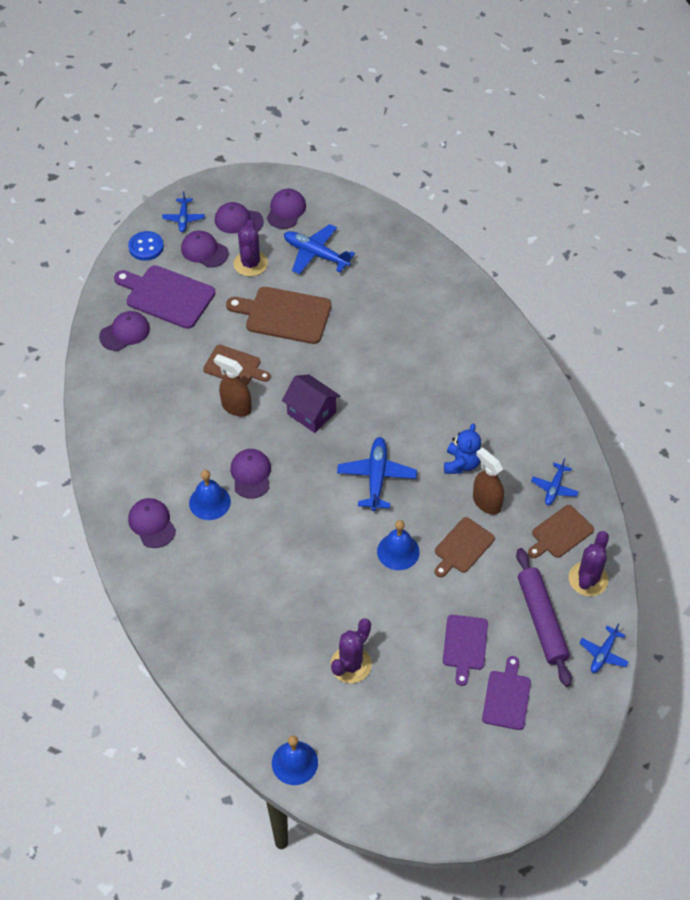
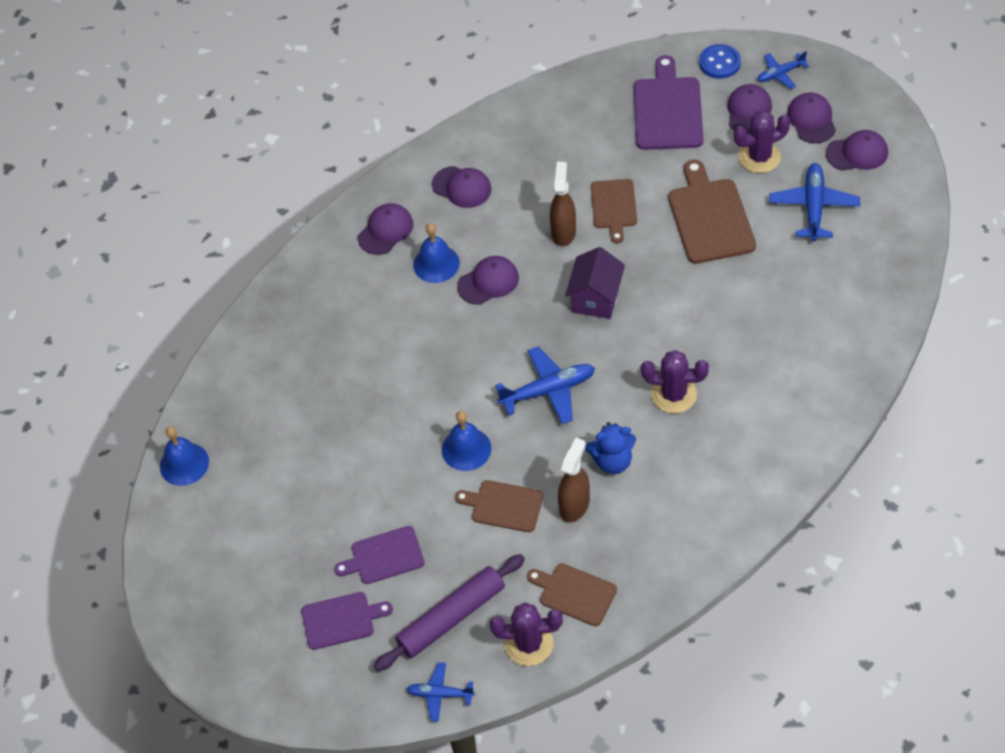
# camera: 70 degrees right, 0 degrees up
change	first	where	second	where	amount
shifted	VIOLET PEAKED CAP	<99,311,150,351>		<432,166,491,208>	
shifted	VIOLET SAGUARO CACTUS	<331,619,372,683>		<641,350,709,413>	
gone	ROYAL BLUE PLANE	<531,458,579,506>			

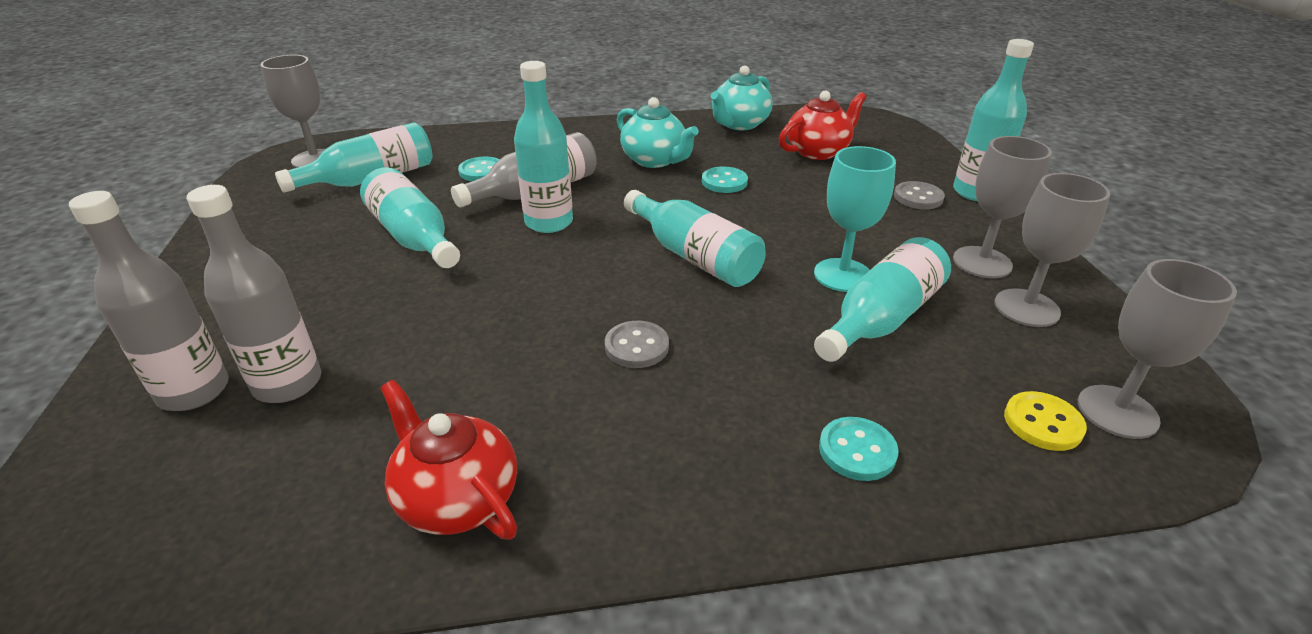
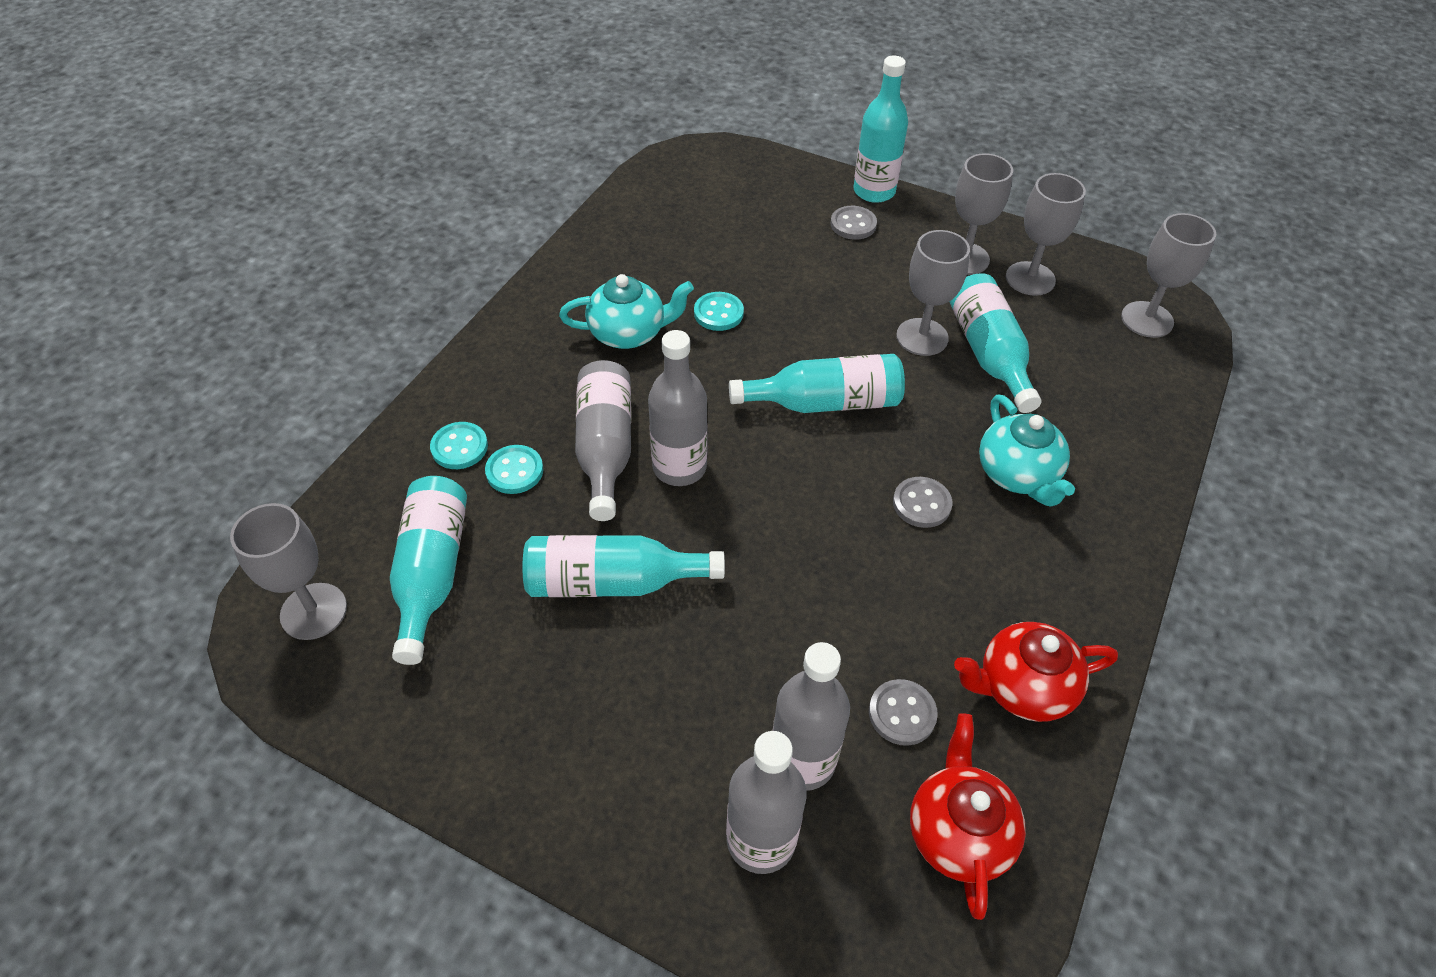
# camera: 55 degrees left, 15 degrees up
change	first	where	second	where	amount
shifted	TEAL SHIRT BUTTON	<819,417,898,481>		<430,422,488,469>	
repainted	TEAL DRINK BOTTLE	<514,61,573,233>	GRAY DRINK BOTTLE	<648,330,708,486>	
new			GRAY SHIRT BUTTON	<869,679,938,746>	
repainted	TEAL CHALICE	<814,146,896,292>	GRAY CHALICE	<896,230,970,356>	
shifted	RED TEAPOT	<779,91,867,160>		<910,713,1026,920>	
shifted	TEAL TEAPOT	<711,65,773,130>		<979,395,1075,507>	
gone	YELLOW SHIRT BUTTON	<1004,391,1087,451>			

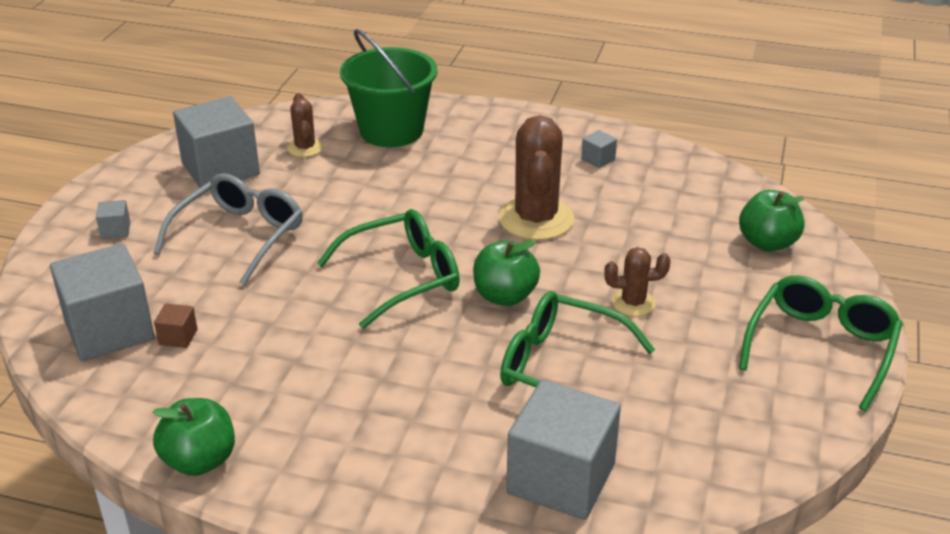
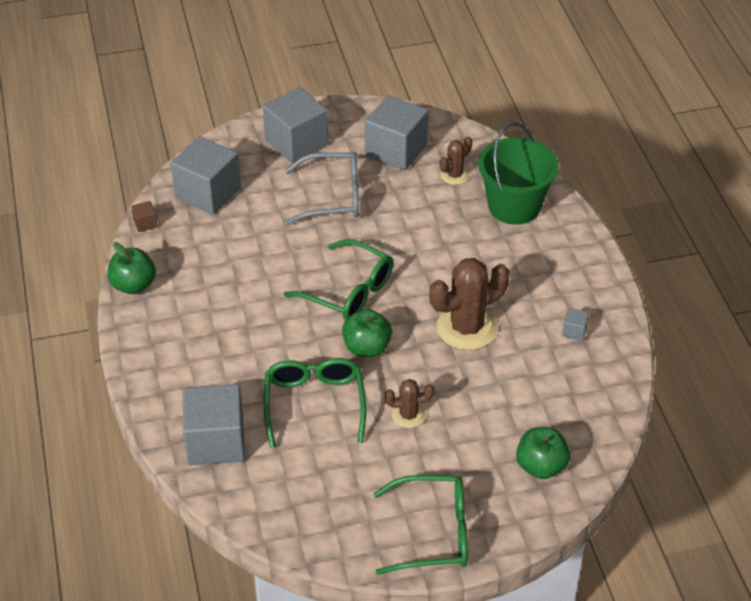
# camera: 60 degrees right, 10 degrees up
change	first	where	second	where	amount
shifted	DARK BROWN SOLID CUBE	<154,303,197,348>		<131,201,158,232>	
scaled	GRAY SOLID CUBE	<96,200,130,239>		<263,87,328,163>	x2.45
rotated	DARK BROWN SAGUARO CACTUS	<604,247,671,316>		<385,379,434,428>	60 degrees counterclockwise

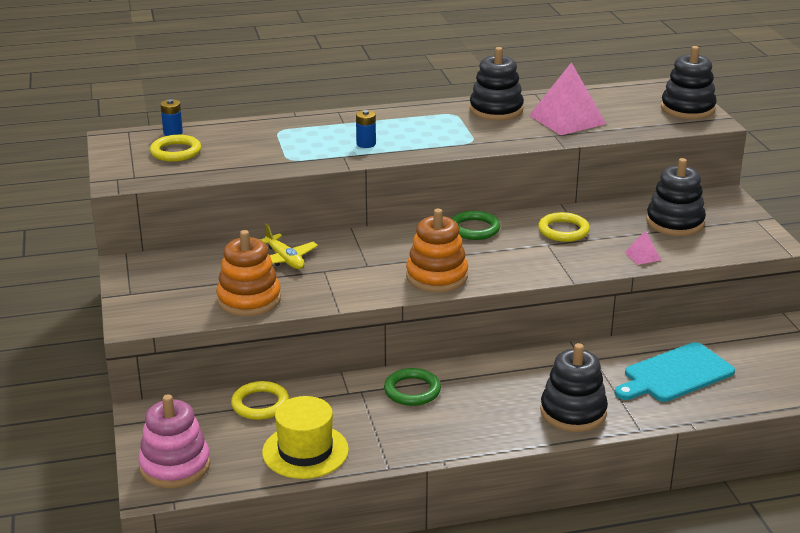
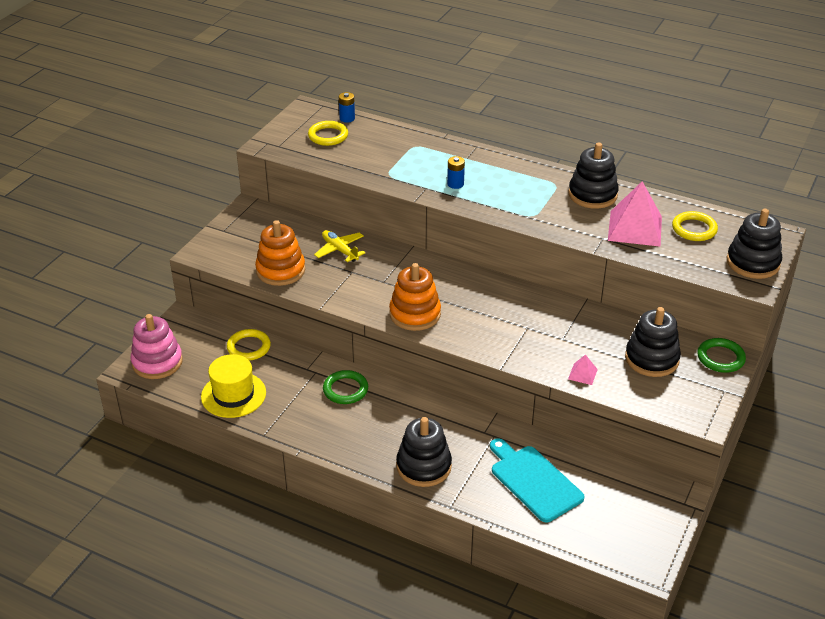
# camera: 40 degrees right, 10 degrees up
change	first	where	second	where	amount
rotated	YELLOW PLANE	<260,224,318,269>		<314,230,365,262>	135 degrees clockwise
rotated	TEAL BREAD BOARD	<615,342,735,402>		<490,439,585,522>	45 degrees clockwise
shifted	YELLOW TORUS	<538,212,590,242>		<672,211,718,241>	
shifted	LEAF-GREEN TORUS	<452,211,500,240>		<697,338,746,373>	

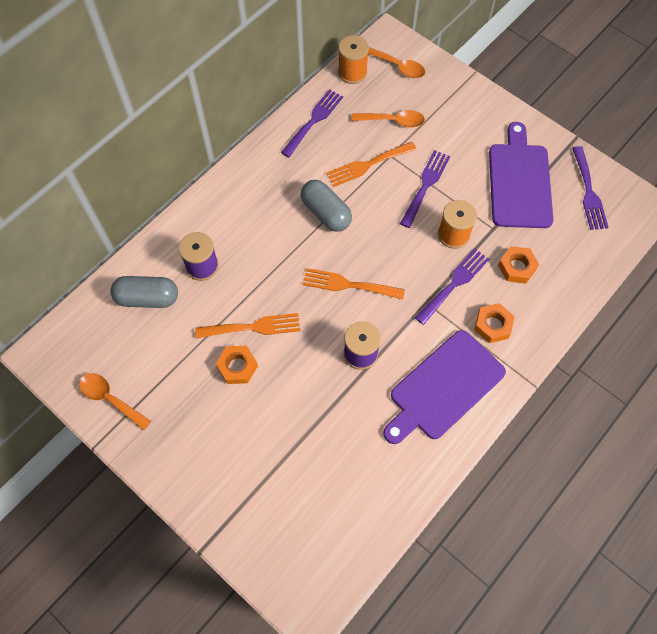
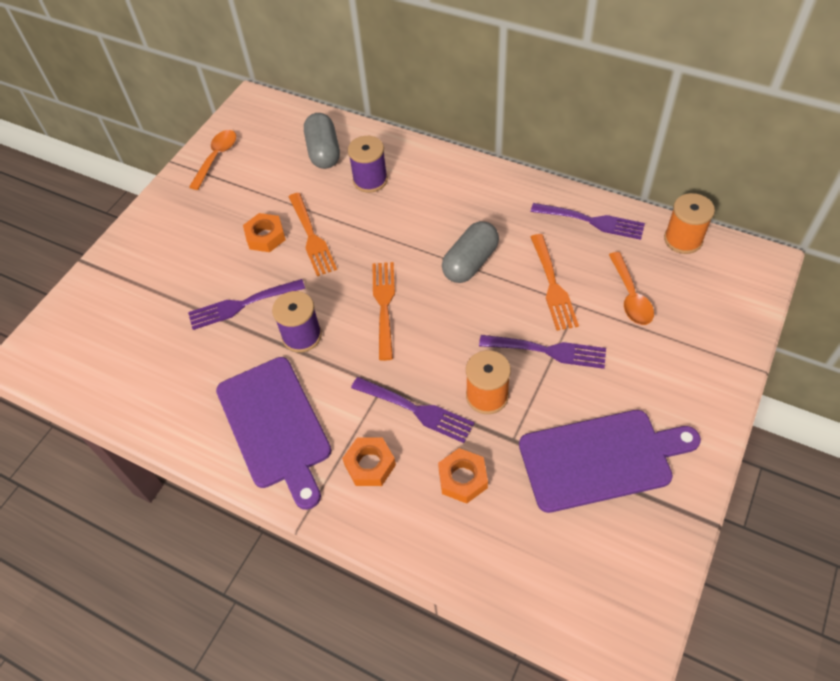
# camera: 80 degrees right, 10 degrees down
change	first	where	second	where	amount
shifted	VIOLET FORK	<572,146,609,230>		<188,279,305,330>	
rotated	VIOLET BREAD BOARD	<383,330,506,444>		<216,357,331,510>	150 degrees counterclockwise
rotated	BRIGHT ORANGE FORK	<326,142,417,187>		<531,234,579,331>	150 degrees counterclockwise
gone	BRIGHT ORANGE TABLESPOON	<368,47,425,78>			

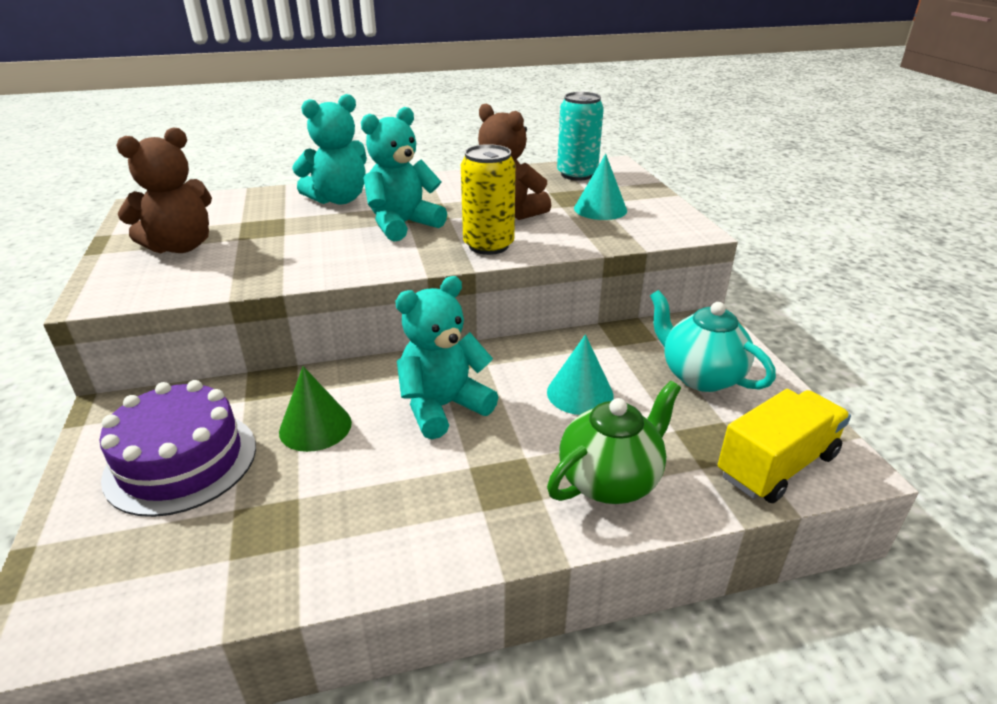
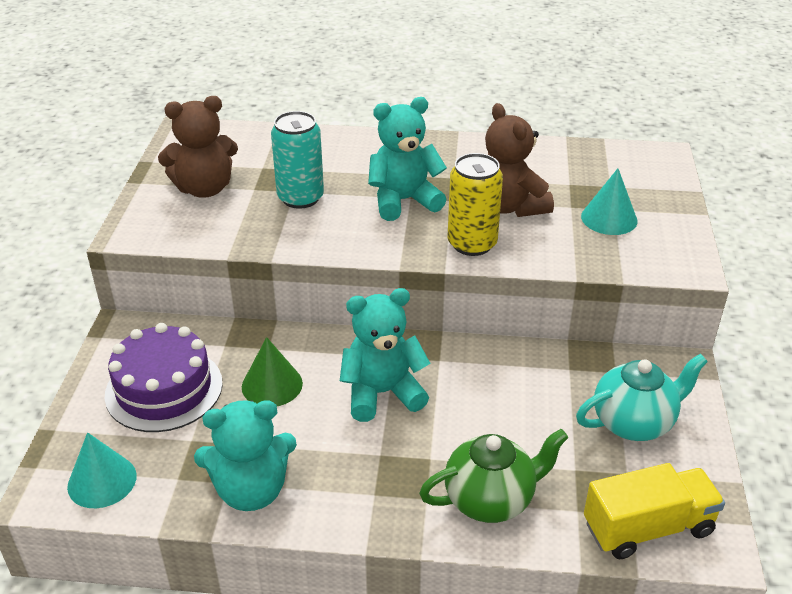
# camera: 20 degrees right, 5 degrees up
change	first	where	second	where	amount
shifted	TEAL CONE	<547,334,614,415>		<67,432,137,508>	
shifted	TEAL STUFFED BEAR	<292,94,367,204>		<194,400,297,511>	
shifted	TEAL SODA CAN	<557,92,604,181>		<271,111,324,209>	
rotated	TEAL TEAPOT	<650,290,776,392>		<576,354,708,441>	90 degrees clockwise

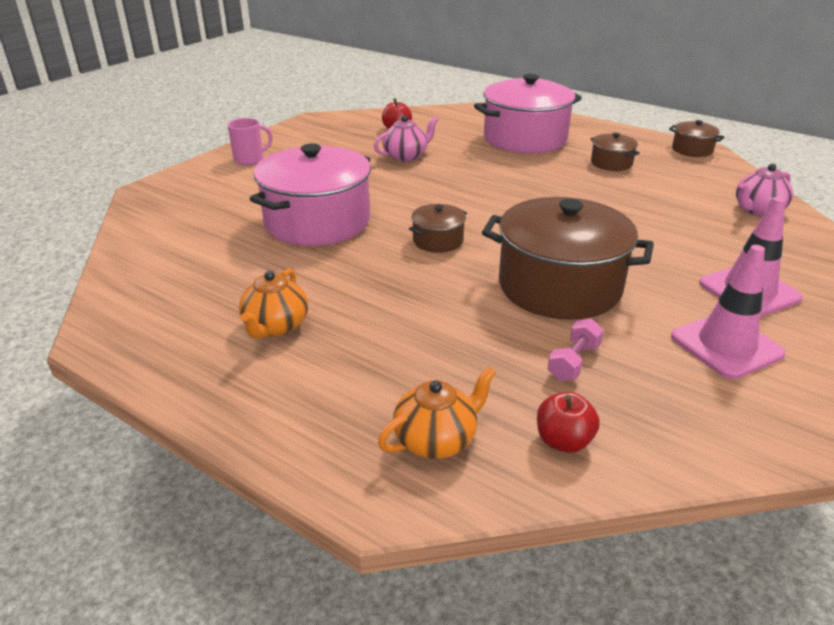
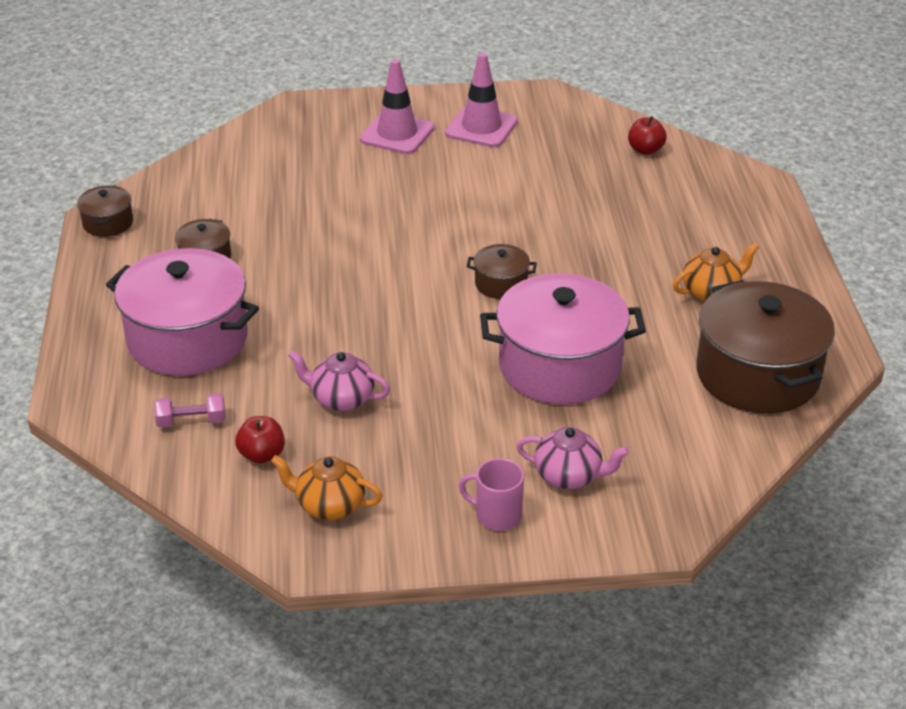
# camera: 130 degrees left, 5 degrees up
change	first	where	second	where	amount
shifted	ROSE-PINK FREE WEIGHT	<547,318,604,381>		<154,393,225,428>	
shifted	BRIGHT ORANGE TEAPOT	<378,366,496,459>		<271,455,382,520>	
shifted	ROSE-PINK TEAPOT	<736,163,793,216>		<517,427,629,489>	
shifted	DARK BROWN COOKING POT	<482,197,654,320>		<696,280,835,414>	

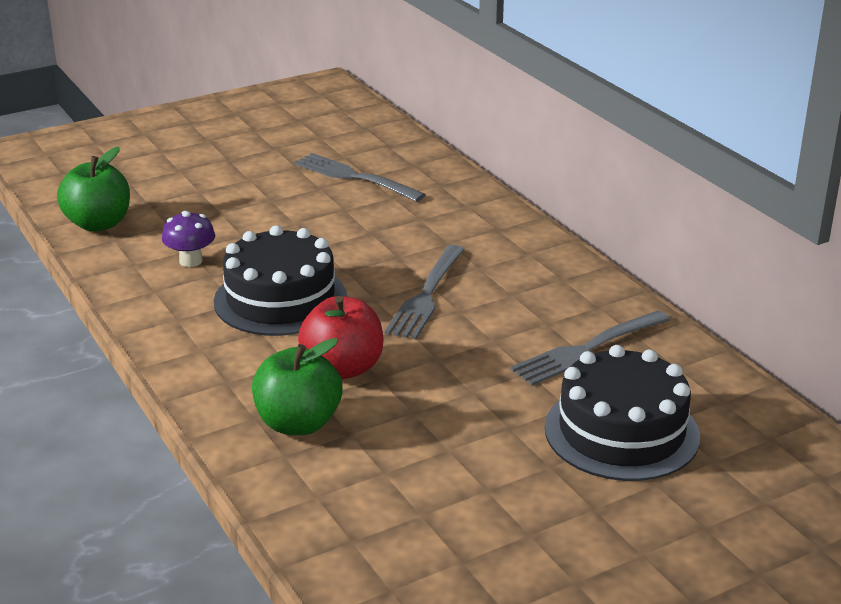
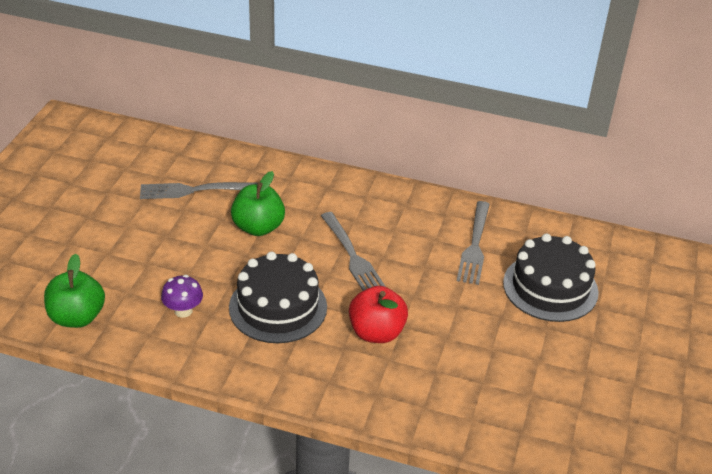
# camera: 45 degrees left, 10 degrees up
change	first	where	second	where	amount
shifted	LEAF-GREEN TOY APPLE	<252,338,343,435>		<231,171,285,236>	

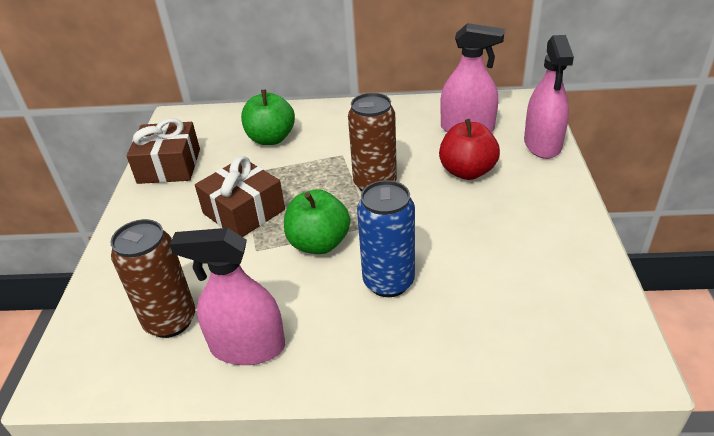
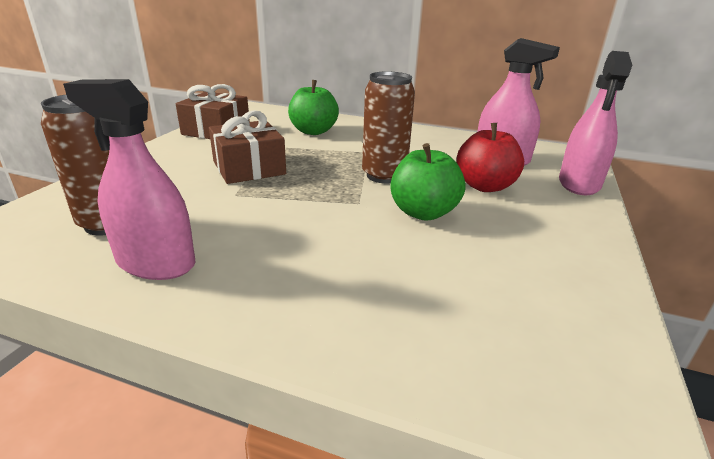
# camera: 15 degrees right, 10 degrees down
change	first	where	second	where	amount
shifted	LEAF-GREEN TOY APPLE	<284,189,350,254>		<390,143,466,221>	
gone	ROYAL BLUE SODA CAN	<357,180,415,297>			

